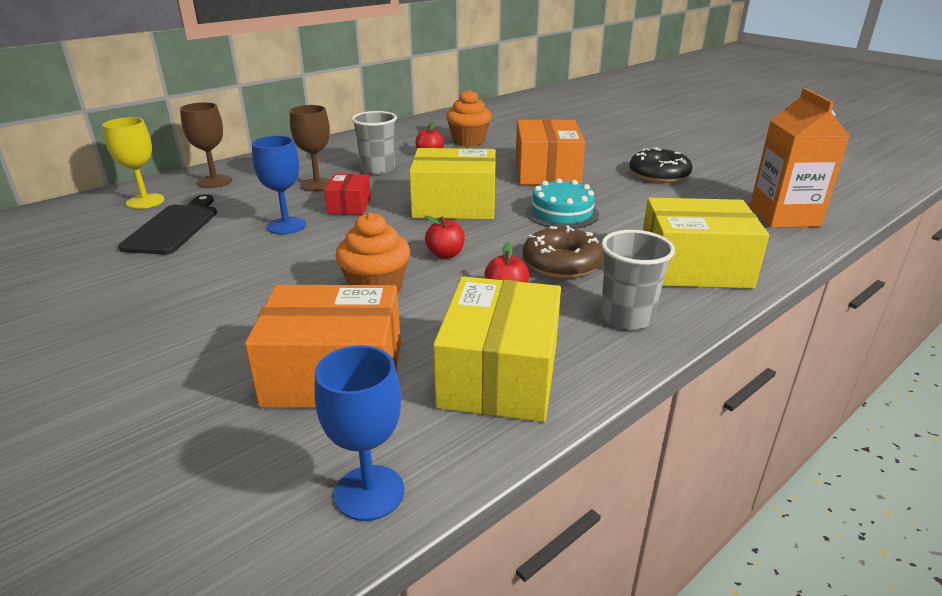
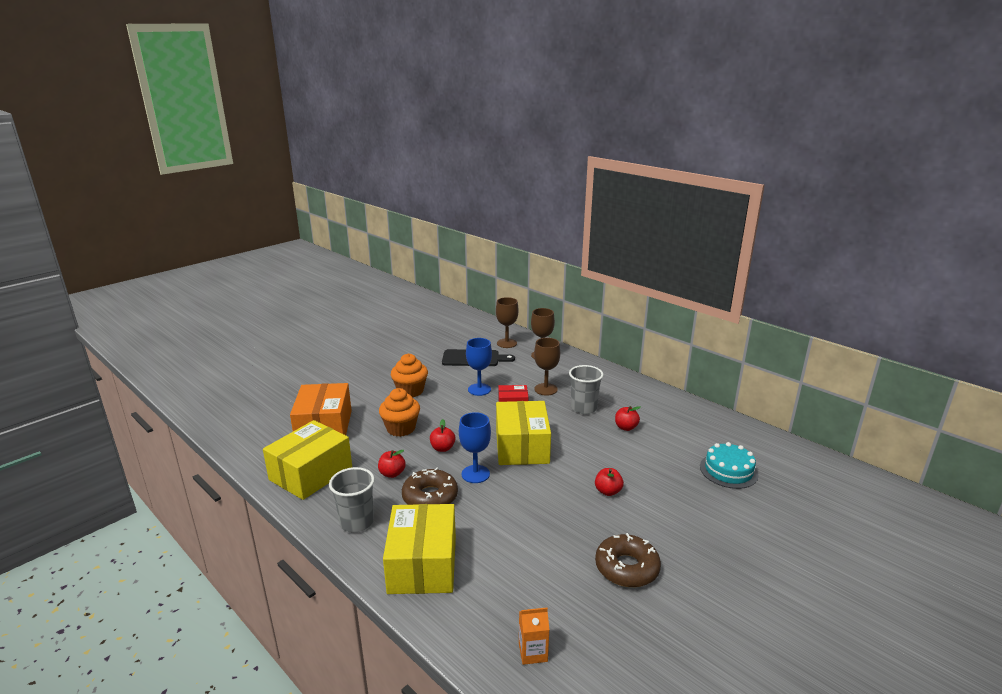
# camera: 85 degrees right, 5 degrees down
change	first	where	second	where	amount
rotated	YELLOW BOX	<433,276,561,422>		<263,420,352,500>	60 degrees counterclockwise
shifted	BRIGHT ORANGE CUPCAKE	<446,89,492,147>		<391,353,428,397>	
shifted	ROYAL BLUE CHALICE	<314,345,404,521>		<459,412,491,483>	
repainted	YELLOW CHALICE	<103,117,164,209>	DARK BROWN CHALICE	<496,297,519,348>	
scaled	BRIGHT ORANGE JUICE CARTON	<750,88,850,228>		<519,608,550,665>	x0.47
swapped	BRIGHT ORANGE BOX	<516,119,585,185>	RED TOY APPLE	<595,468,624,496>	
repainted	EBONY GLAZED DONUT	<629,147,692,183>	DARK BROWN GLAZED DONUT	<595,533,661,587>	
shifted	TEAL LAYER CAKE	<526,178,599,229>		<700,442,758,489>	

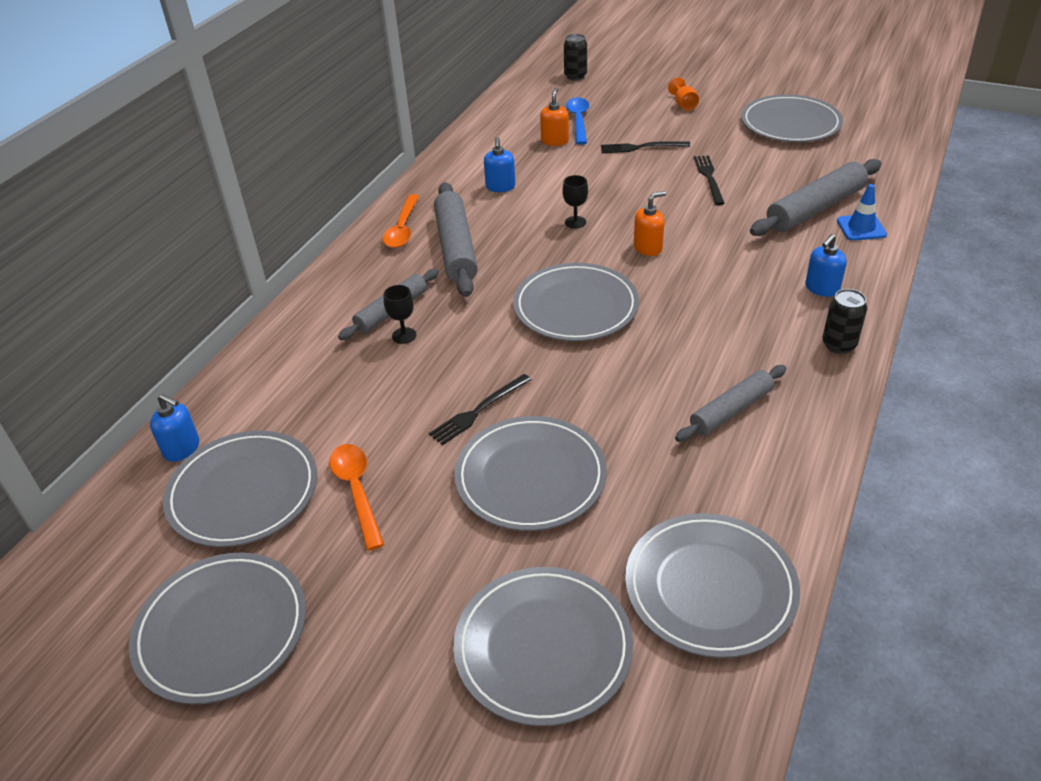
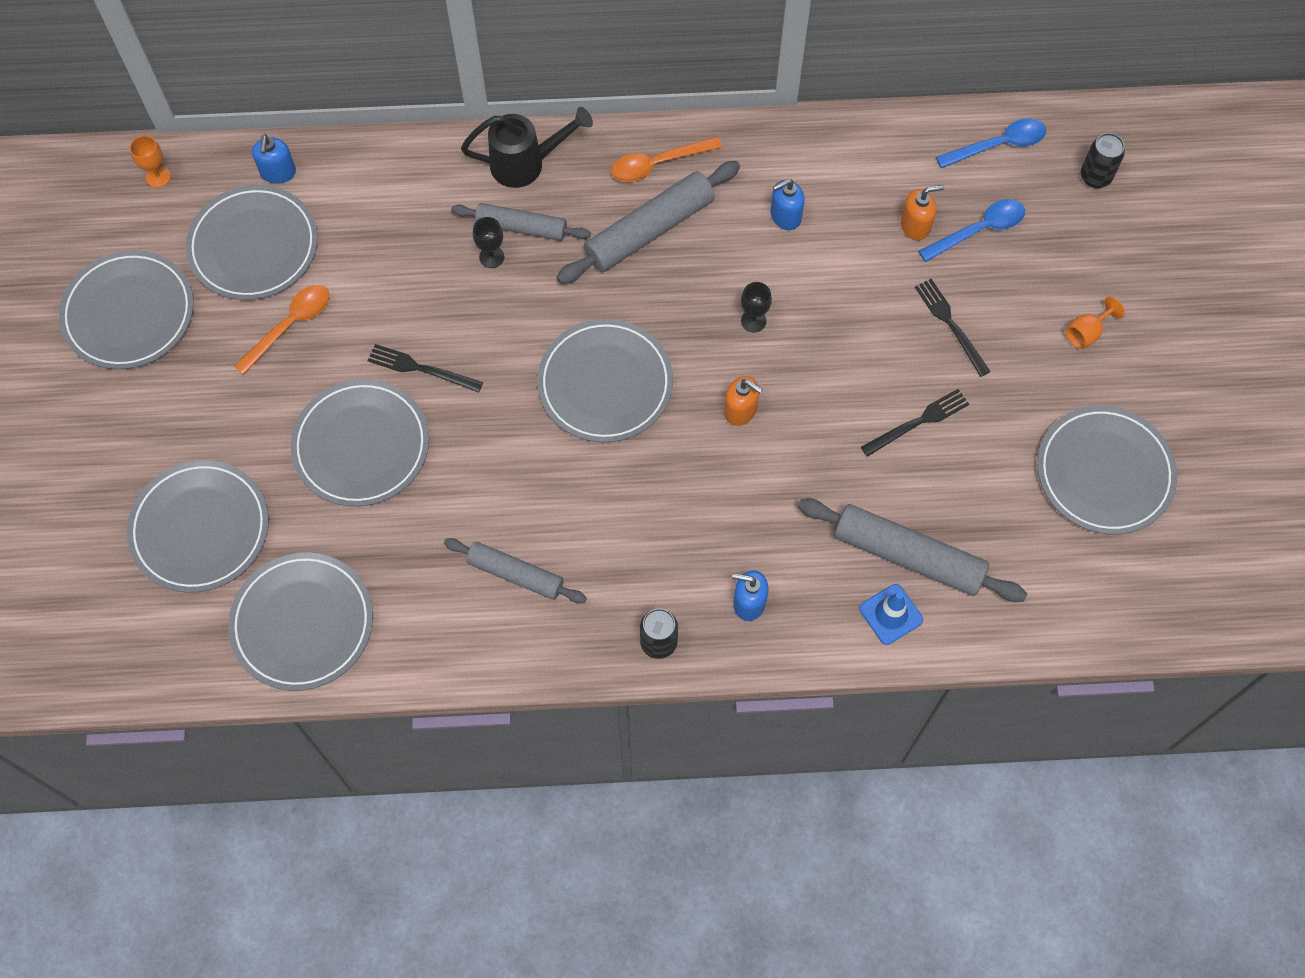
# camera: 60 degrees right, 25 degrees up
change	first	where	second	where	amount
new			BRIGHT ORANGE CHALICE	<130,135,171,188>	
new			EBONY SPRINKLING CAN	<461,107,593,188>	
new			ROYAL BLUE TABLESPOON	<936,119,1046,168>	

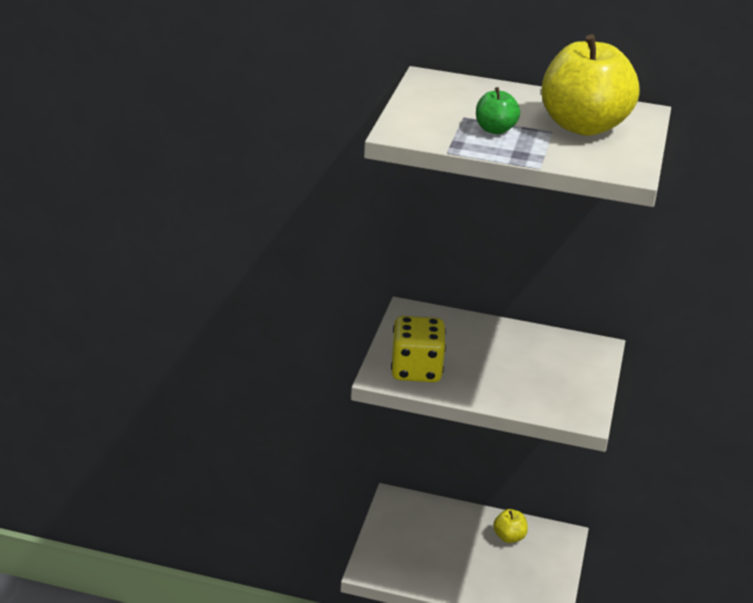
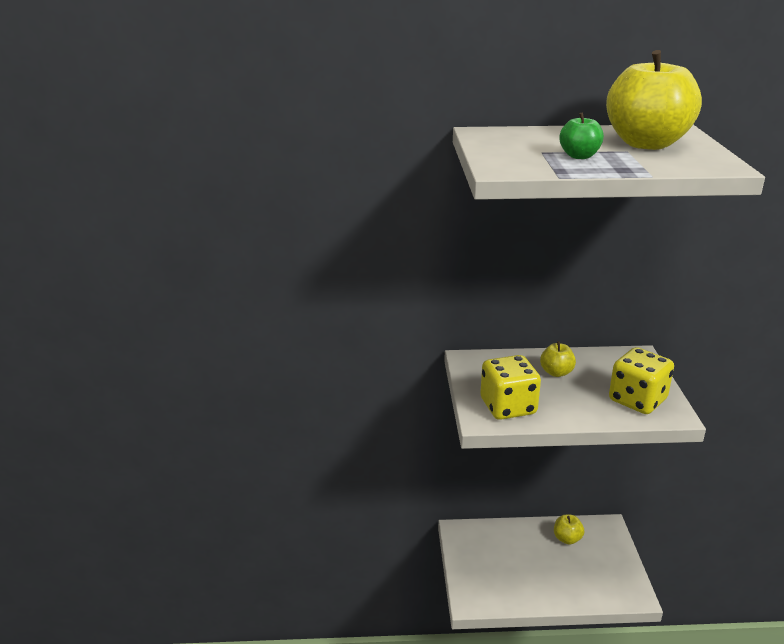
# camera: 15 degrees left, 5 degrees down
change	first	where	second	where	amount
new			YELLOW TOY APPLE	<540,341,576,377>	
new			YELLOW DICE	<609,347,674,414>	

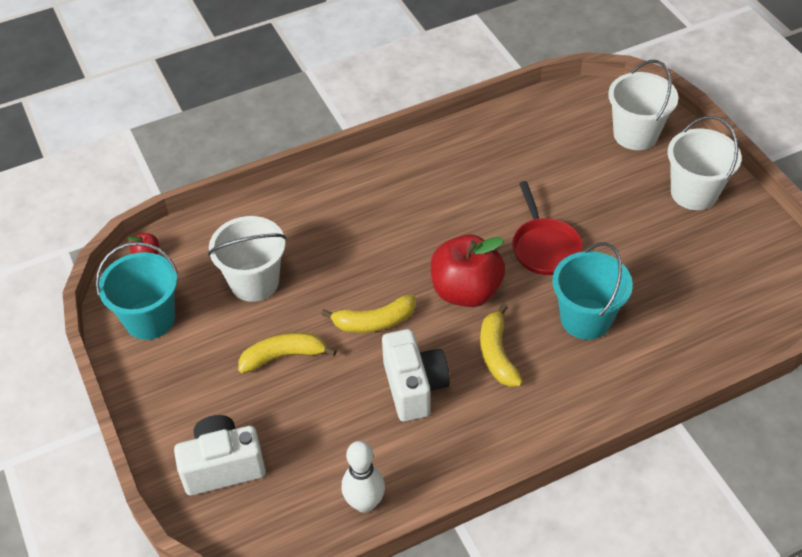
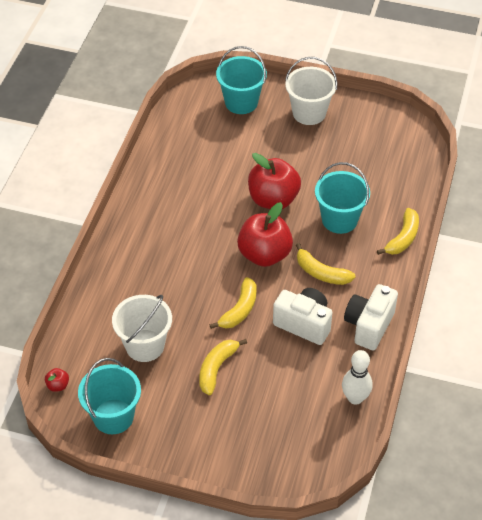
# camera: 50 degrees left, 0 degrees up
change	first	where	second	where	amount
repainted	WHITE SAND BUCKET	<608,60,678,150>	TEAL SAND BUCKET	<216,46,267,114>	
swapped	RED FRYING PAN	<512,181,583,275>	RED TOY APPLE	<248,153,301,209>	
shifted	WHITE COMPACT CAMERA	<174,415,266,495>		<344,284,398,350>	
new			YELLOW BANANA	<377,208,419,255>	

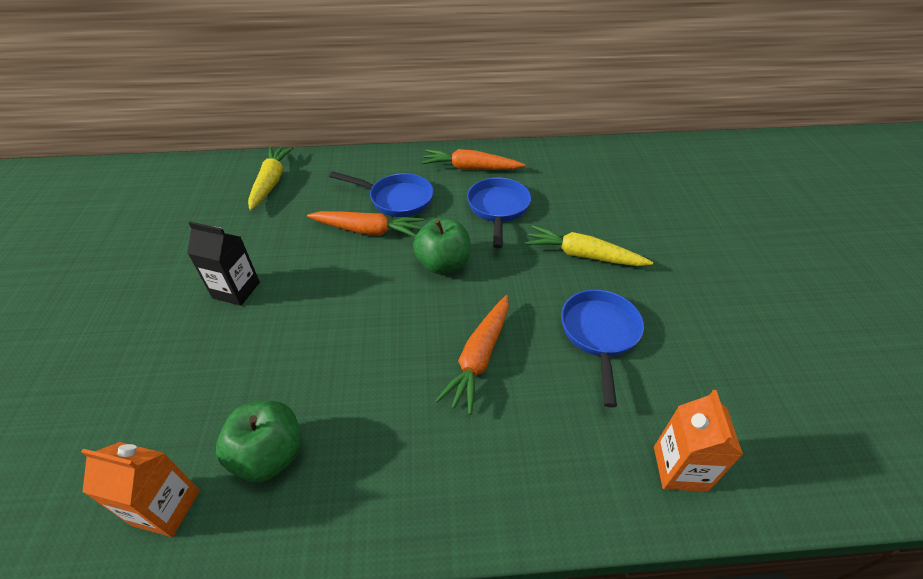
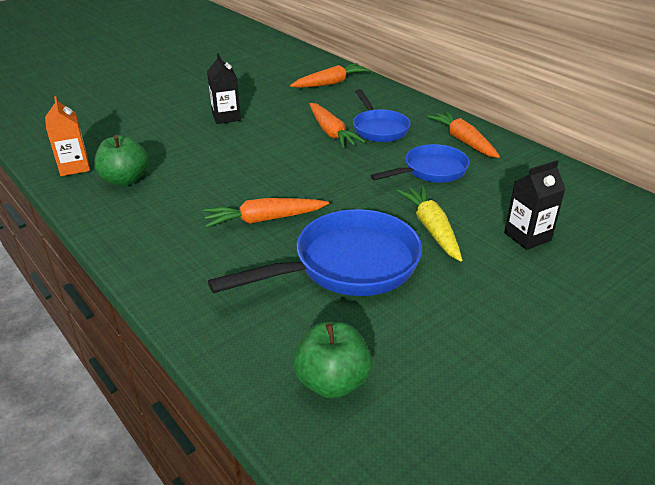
# camera: 55 degrees right, 10 degrees down
change	first	where	second	where	amount
scaled	ROYAL BLUE FRYING PAN	<561,290,644,408>		<208,209,422,296>	x1.59
repainted	YELLOW ROOT VEGETABLE	<248,147,293,211>	BRIGHT ORANGE ROOT VEGETABLE	<290,63,369,88>	
shifted	LEAF-GREEN TOY APPLE	<413,218,470,274>		<293,322,372,399>	
new			EBONY JUICE CARTON	<504,160,565,250>	
gone	BRIGHT ORANGE JUICE CARTON	<654,390,743,492>			

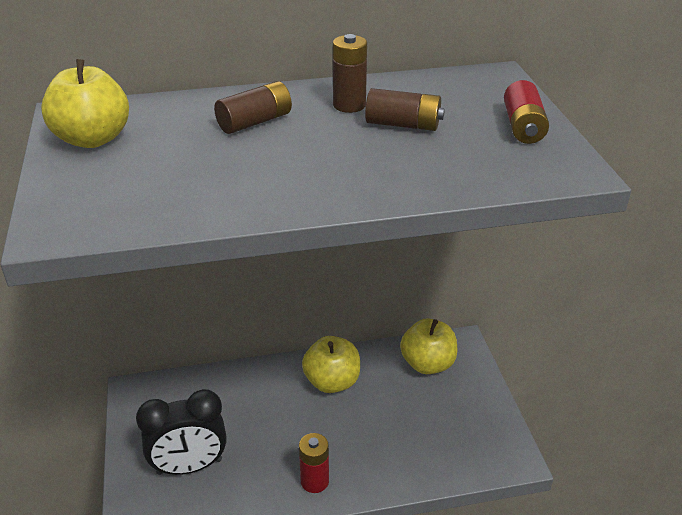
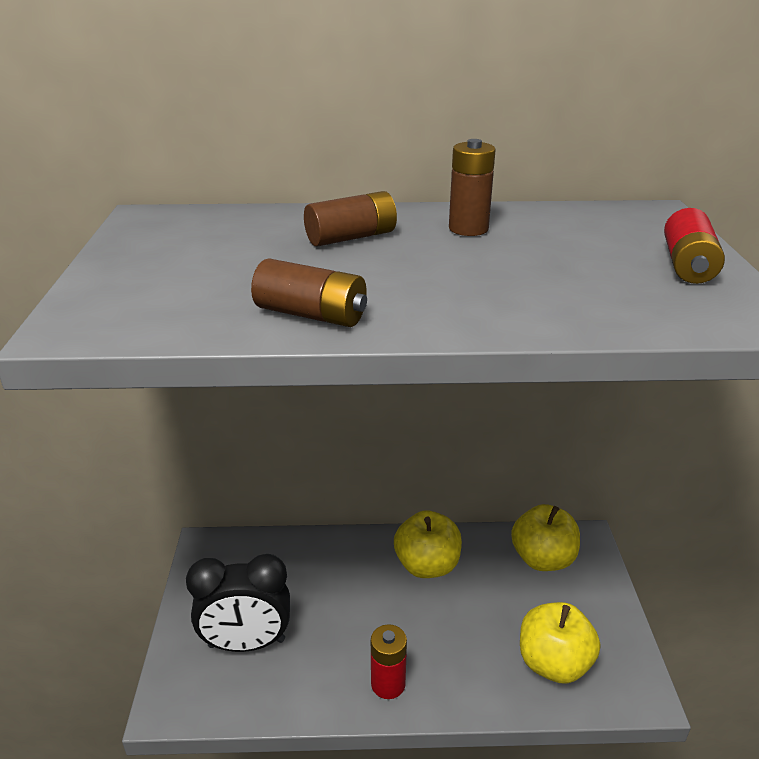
# camera: 10 degrees right, 5 degrees down
change	first	where	second	where	amount
shifted	DARK BROWN POWER CELL	<365,88,445,131>		<251,258,367,327>	
shifted	YELLOW TOY APPLE	<41,59,129,148>		<520,602,600,684>	

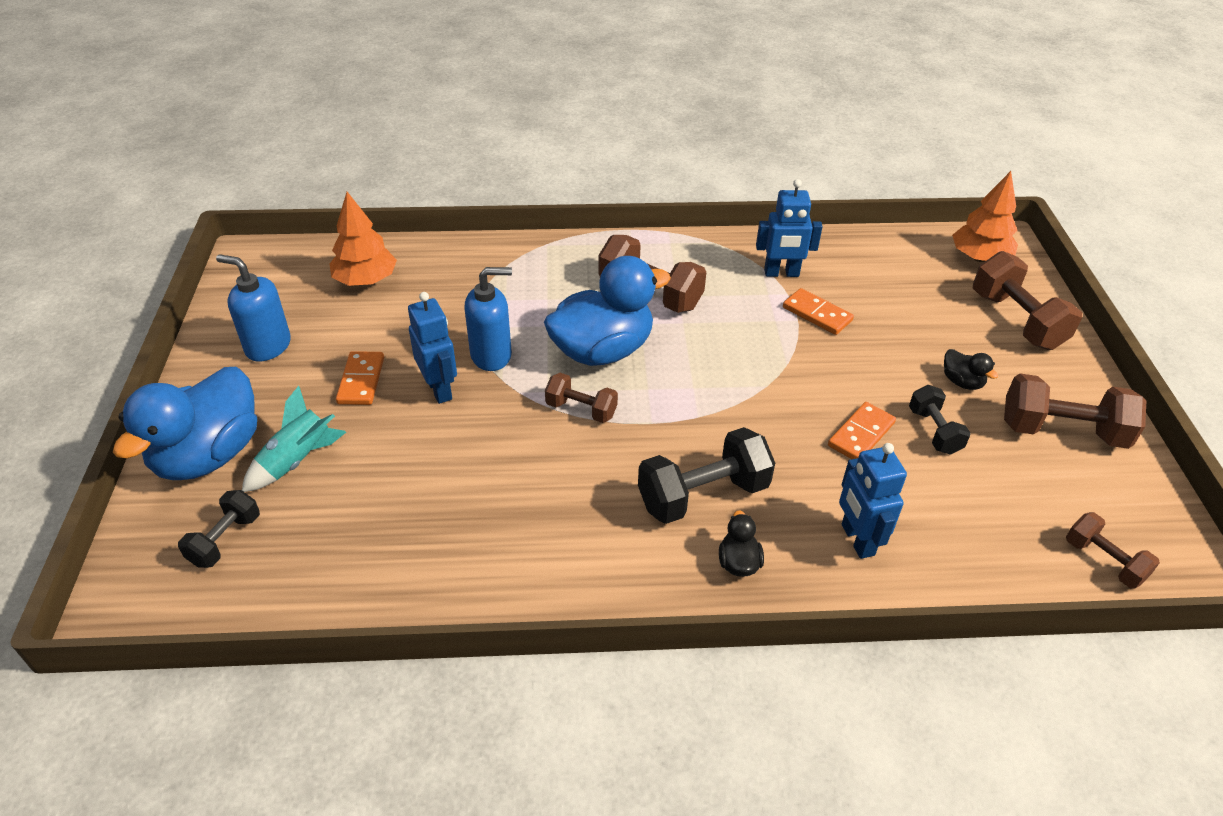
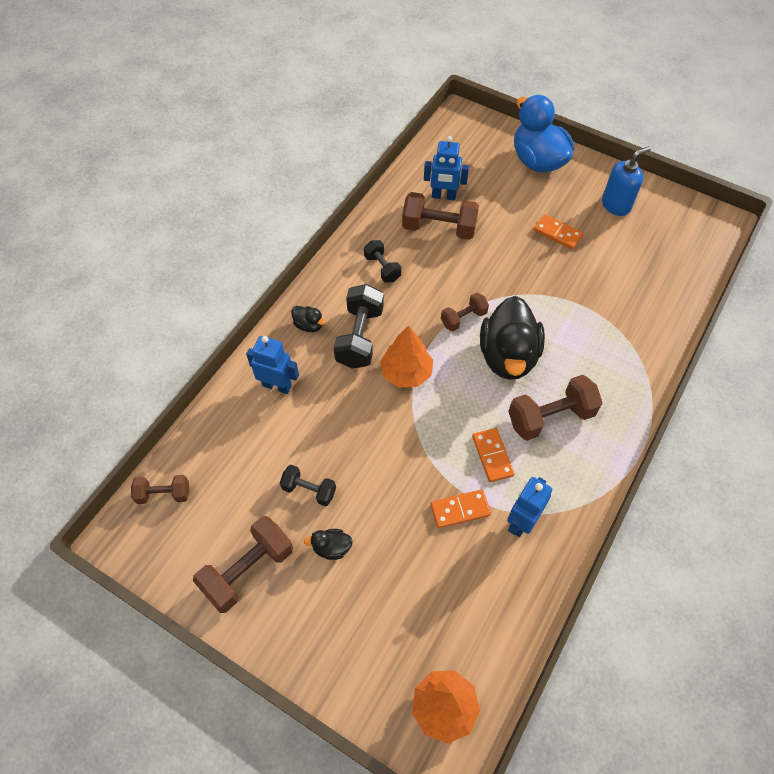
# camera: 125 degrees right, 15 degrees up
change	first	where	second	where	amount
shifted	EBONY FREE WEIGHT	<178,490,260,568>		<364,240,401,283>	
shifted	BRIGHT ORANGE FIR TREE	<330,192,397,286>		<380,326,433,387>	
shifted	DARK BROWN FREE WEIGHT	<973,251,1082,350>		<402,192,479,240>	
shifted	ROYAL BLUE TOY ROBOT	<408,292,457,404>		<424,136,469,200>	
shifted	BRIGHT ORANGE DOMINO PIECE	<828,402,896,459>		<472,428,515,482>	
repainted	ROYAL BLUE DUCK	<544,256,671,366>	EBONY DUCK	<480,296,545,380>	
gone	TEAL TOY ROCKET	<242,386,346,492>			
gone	ROYAL BLUE PUMP BOTTLE	<465,267,512,371>			

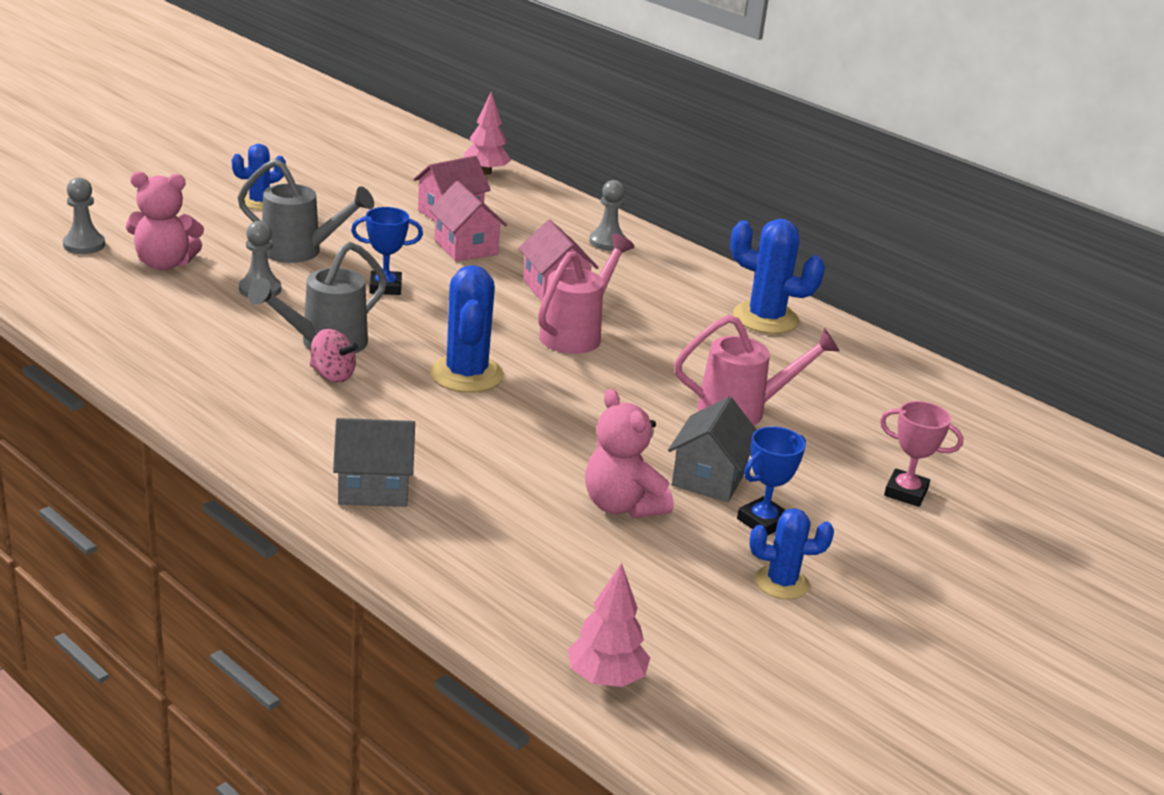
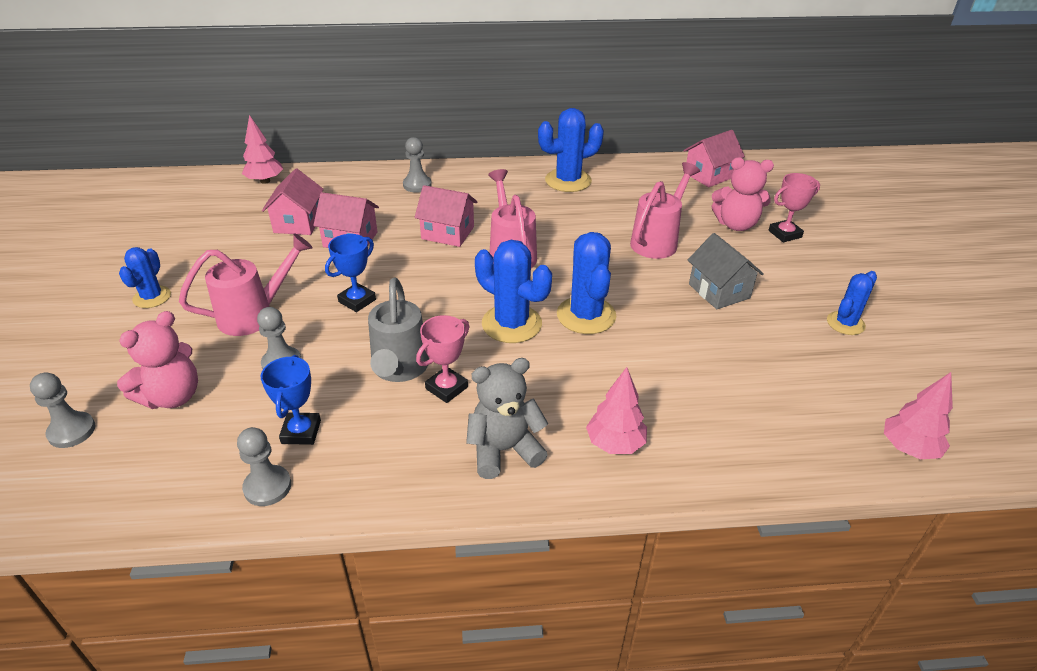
# camera: 45 degrees left, 10 degrees up
change	first	where	second	where	amount
repainted	GRAY SPRINKLING CAN	<237,159,374,263>	ROSE-PINK SPRINKLING CAN	<179,233,313,336>	
new			GRAY PAWN	<237,427,291,506>	
shifted	ROYAL BLUE TROPHY	<737,426,806,535>		<261,355,321,445>	
swapped	ROSE-PINK TOY TOP	<310,329,358,383>	ROSE-PINK TROPHY	<416,315,469,403>	
new			GRAY STUFFED BEAR	<466,358,548,479>	
new			ROYAL BLUE SAGUARO CACTUS	<557,232,616,334>	
swapped	GRAY COTTAGE	<333,418,415,507>	ROSE-PINK FIR TREE	<586,367,647,454>	
new			ROSE-PINK COTTAGE	<683,130,745,187>	
shifted	ROSE-PINK STUFFED BEAR	<585,389,673,518>		<712,157,774,231>	

